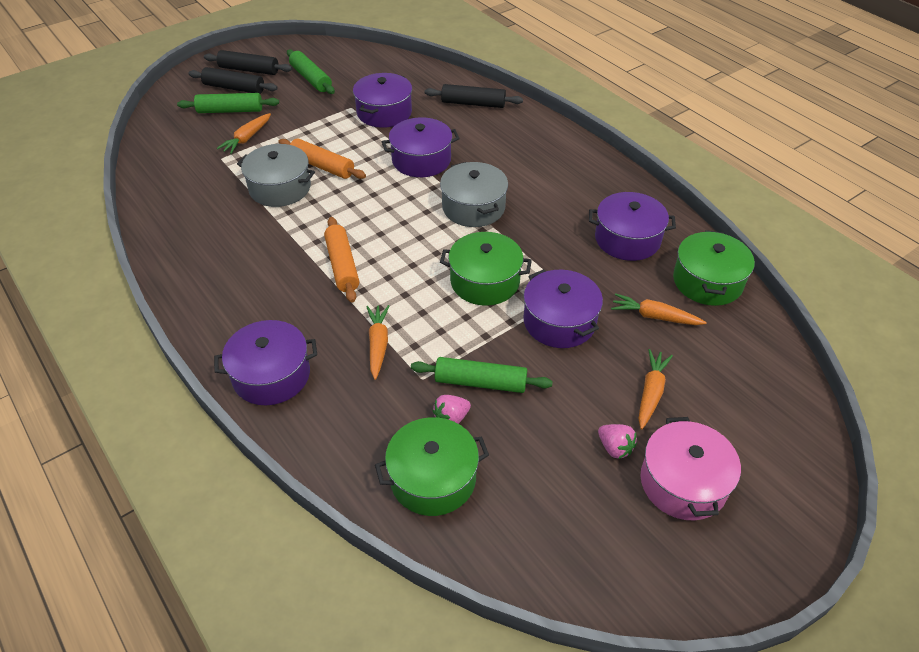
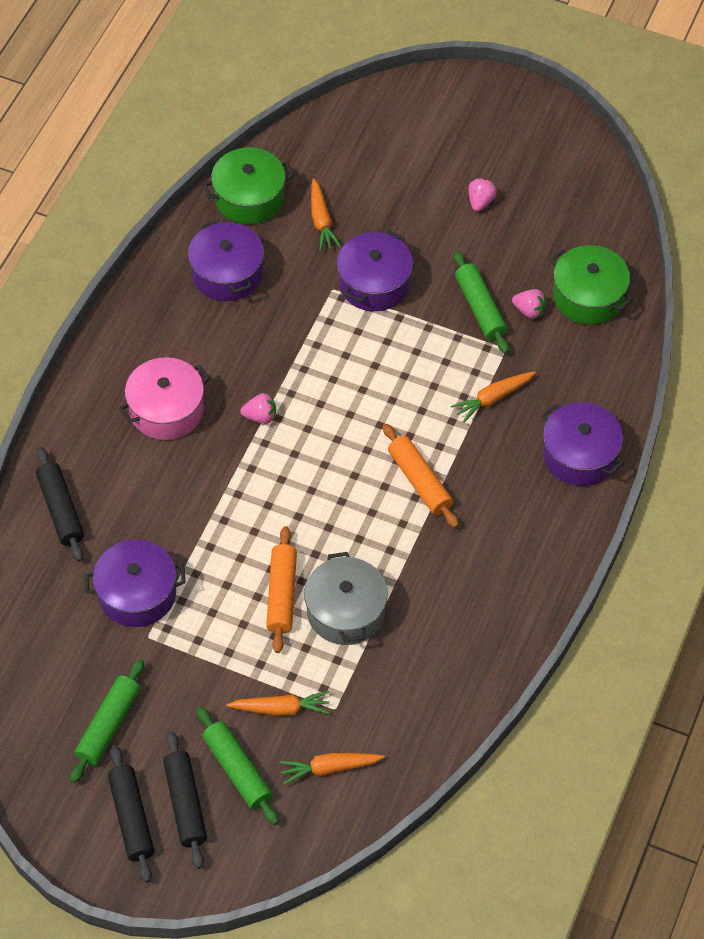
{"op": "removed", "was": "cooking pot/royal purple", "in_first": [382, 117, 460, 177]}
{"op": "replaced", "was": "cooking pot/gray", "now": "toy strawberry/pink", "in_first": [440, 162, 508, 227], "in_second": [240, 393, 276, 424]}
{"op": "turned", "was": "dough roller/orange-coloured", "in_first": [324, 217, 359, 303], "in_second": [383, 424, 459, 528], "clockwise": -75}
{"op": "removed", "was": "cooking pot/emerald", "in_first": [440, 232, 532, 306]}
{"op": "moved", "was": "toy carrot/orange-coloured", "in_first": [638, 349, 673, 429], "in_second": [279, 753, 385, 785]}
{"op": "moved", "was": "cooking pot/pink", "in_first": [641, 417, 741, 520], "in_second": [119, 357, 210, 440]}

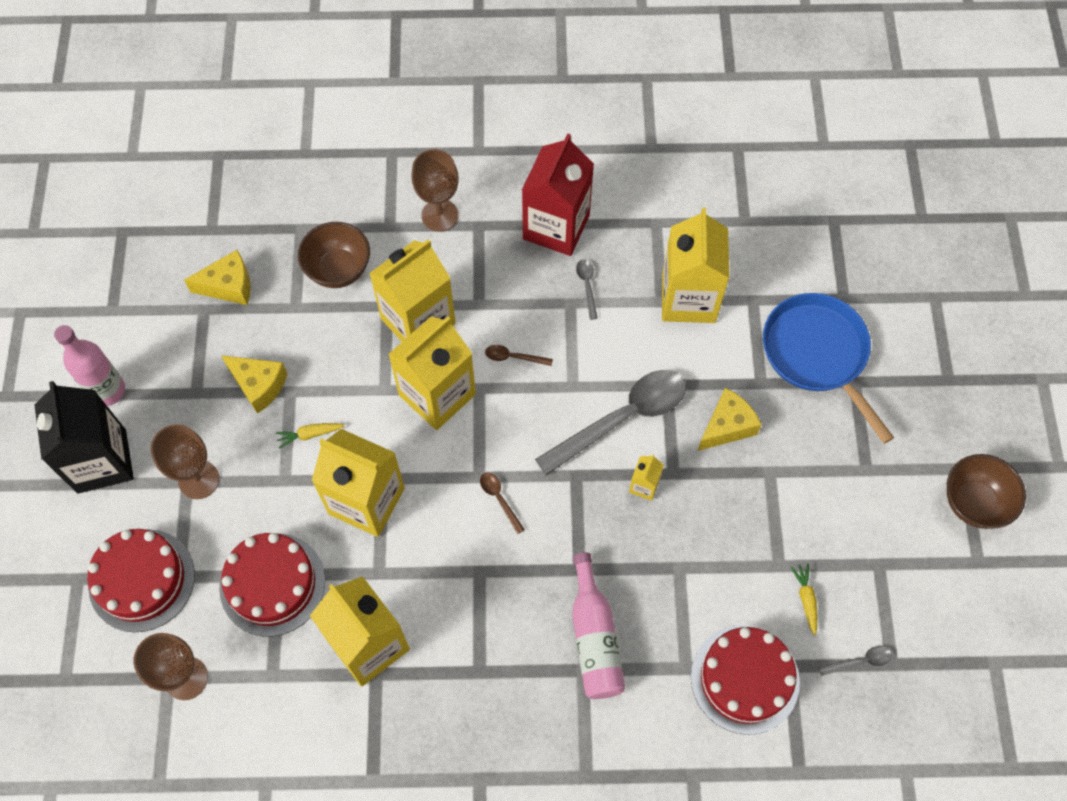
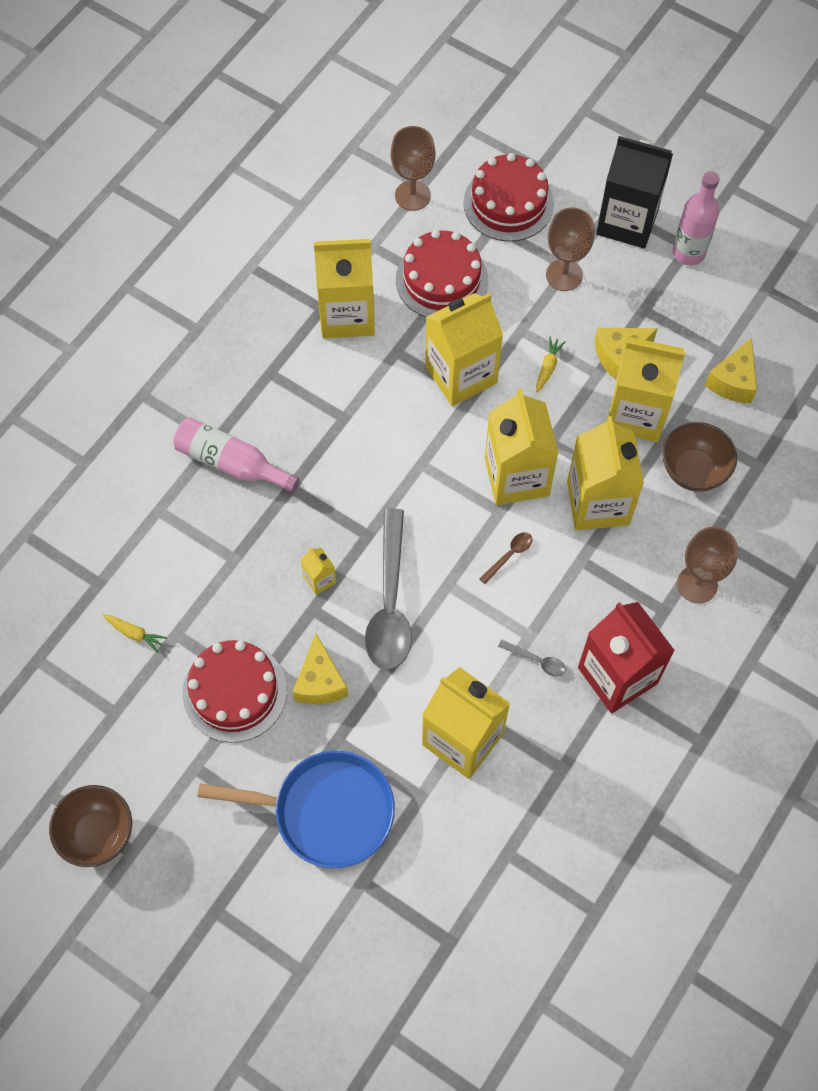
{"op": "removed", "was": "spoon/dark brown", "in_first": [480, 473, 525, 534]}
{"op": "moved", "was": "layer cake/scarlet", "in_first": [691, 625, 800, 735], "in_second": [183, 640, 287, 743]}
{"op": "removed", "was": "spoon/gray", "in_first": [818, 646, 892, 676]}
{"op": "added", "now": "juice carton/bright yellow", "in_second": [608, 337, 685, 442]}

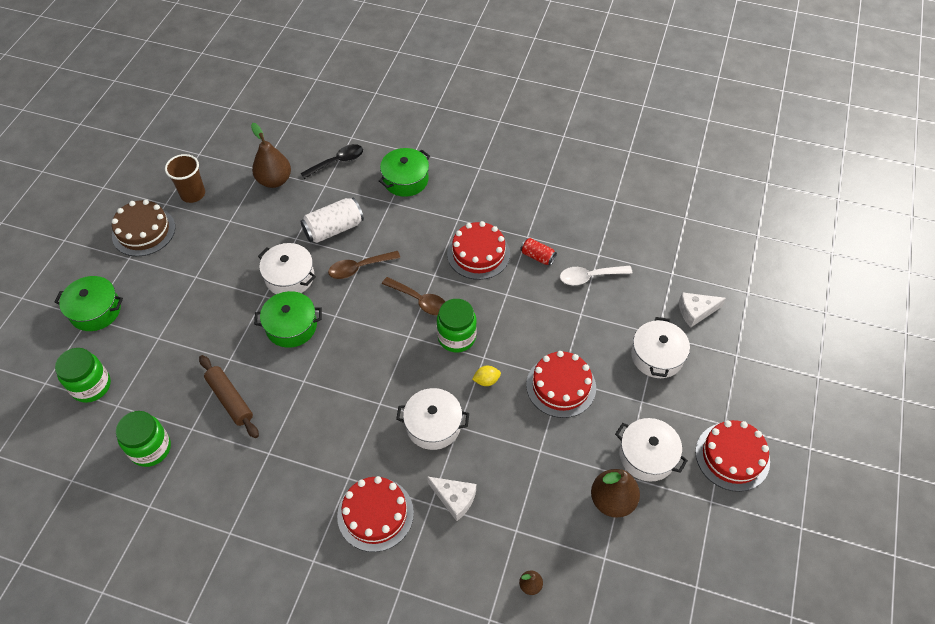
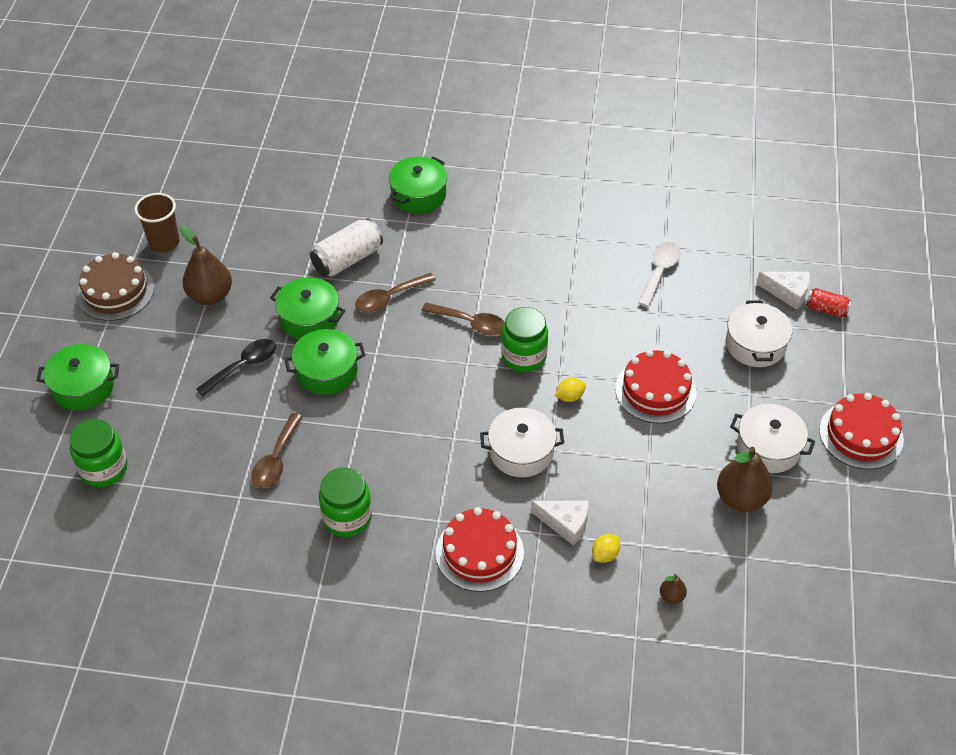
{"op": "moved", "was": "pear fruit/dark brown", "in_first": [251, 123, 291, 188], "in_second": [180, 225, 232, 305]}
{"op": "moved", "was": "spoon/jet-black", "in_first": [301, 144, 363, 179], "in_second": [196, 339, 276, 396]}
{"op": "removed", "was": "layer cake/scarlet", "in_first": [447, 221, 510, 280]}
{"op": "moved", "was": "can/scarlet", "in_first": [520, 238, 557, 265], "in_second": [806, 288, 852, 317]}
{"op": "recoloured", "was": "cooking pot/white", "now": "cooking pot/emerald", "in_first": [258, 243, 316, 294], "in_second": [270, 277, 345, 339]}
{"op": "turned", "was": "spoon/white", "in_first": [560, 266, 632, 285], "in_second": [638, 242, 681, 307], "clockwise": 135}
{"op": "turned", "was": "cheese/white", "in_first": [679, 292, 726, 327], "in_second": [756, 272, 810, 310], "clockwise": -135}
{"op": "replaced", "was": "dough roller/dark brown", "now": "spoon/dark brown", "in_first": [199, 355, 259, 438], "in_second": [251, 413, 303, 488]}
{"op": "moved", "was": "jar/emerald", "in_first": [116, 411, 171, 467], "in_second": [319, 468, 372, 537]}
{"op": "added", "now": "toy lemon/bright yellow", "in_second": [592, 534, 620, 563]}

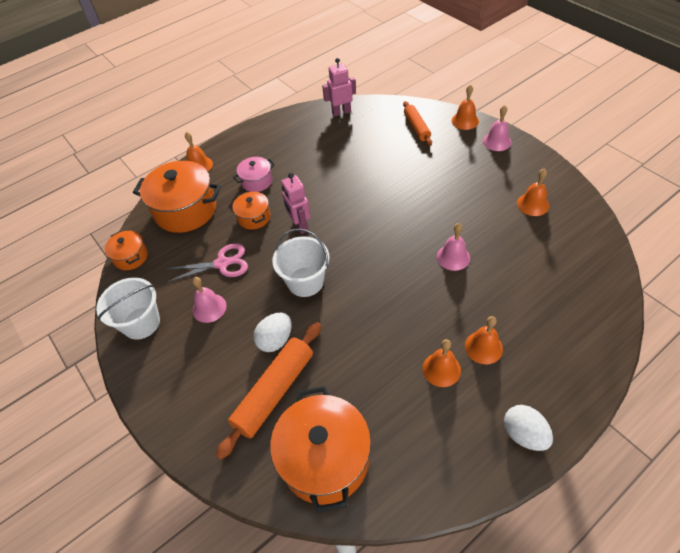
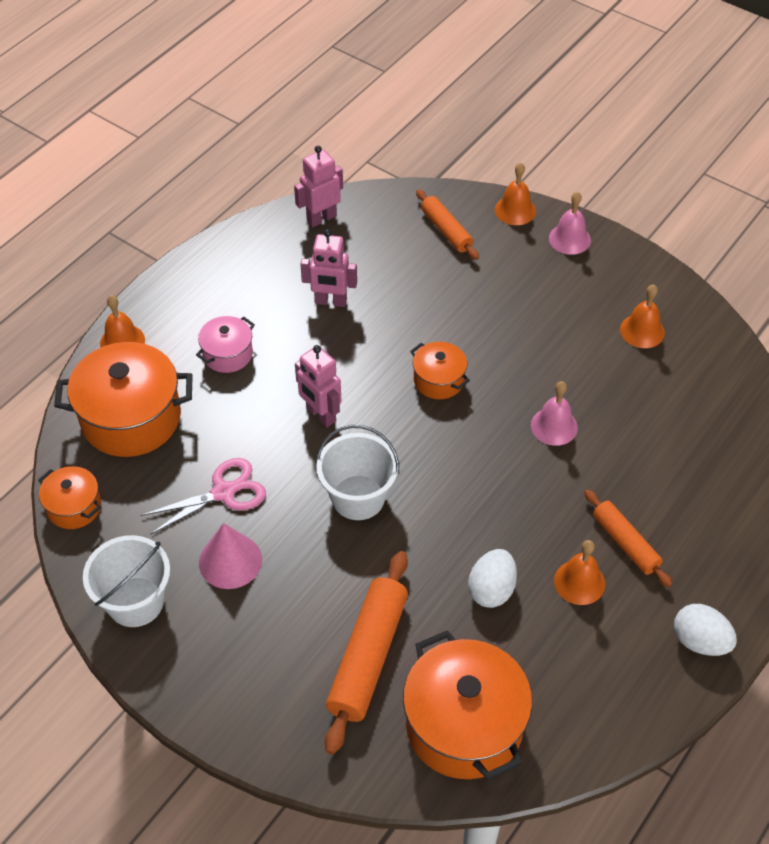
{"op": "moved", "was": "cooking pot/orange-coloured", "in_first": [232, 191, 271, 230], "in_second": [410, 342, 470, 399]}
{"op": "replaced", "was": "hand bell/pink", "now": "solid cone/pink", "in_first": [192, 277, 226, 323], "in_second": [199, 523, 262, 589]}
{"op": "moved", "was": "toy egg/white", "in_first": [253, 313, 291, 352], "in_second": [468, 549, 517, 608]}
{"op": "replaced", "was": "hand bell/orange-coloured", "now": "dough roller/orange-coloured", "in_first": [465, 316, 503, 364], "in_second": [584, 489, 672, 587]}
{"op": "added", "now": "toy robot/pink", "in_second": [300, 229, 357, 307]}

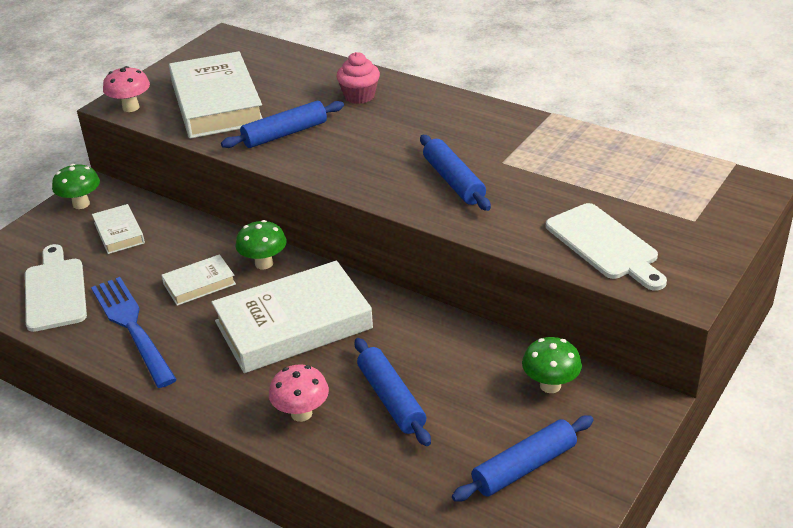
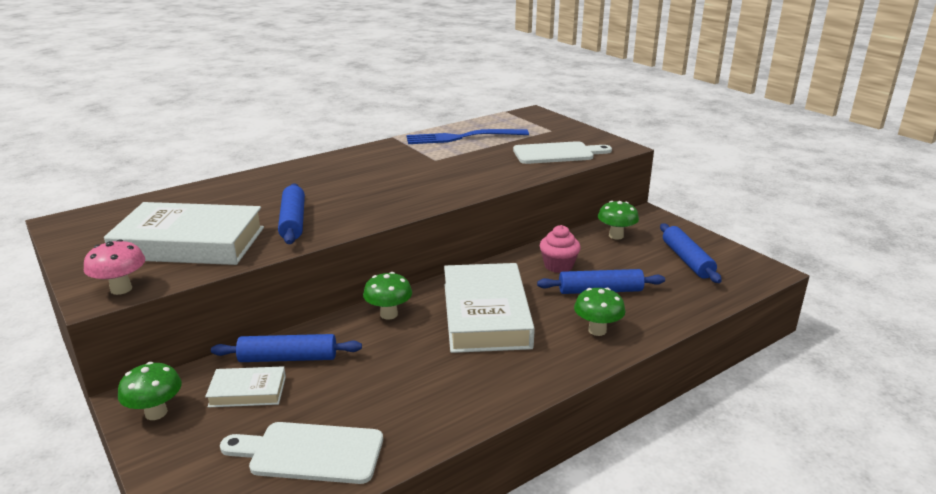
{"op": "moved", "was": "muffin/pink", "in_first": [336, 52, 380, 104], "in_second": [539, 225, 581, 273]}
{"op": "moved", "was": "dough roller/cobalt", "in_first": [420, 135, 491, 211], "in_second": [211, 334, 362, 362]}
{"op": "removed", "was": "hardcover/white", "in_first": [161, 254, 236, 306]}
{"op": "moved", "was": "fork/cobalt", "in_first": [91, 277, 177, 388], "in_second": [407, 129, 529, 144]}
{"op": "recoloured", "was": "toadstool/pink", "now": "toadstool/emerald", "in_first": [269, 364, 329, 422], "in_second": [574, 288, 626, 336]}

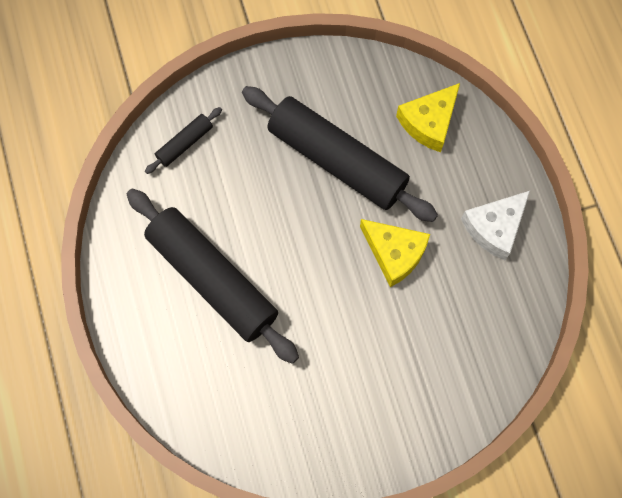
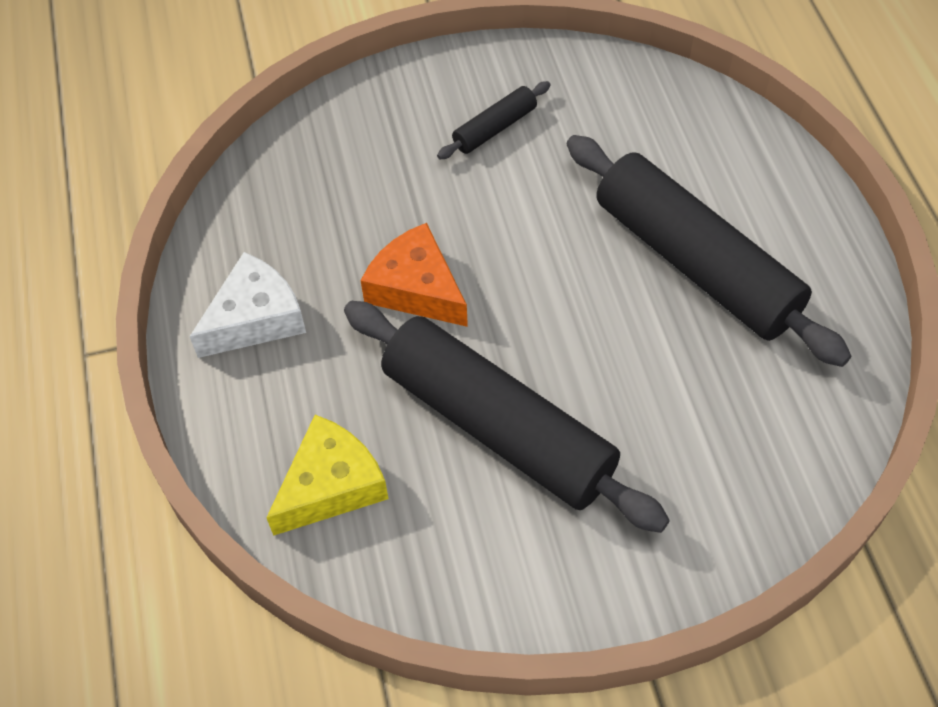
{"op": "moved", "was": "dough roller/jet-black", "in_first": [145, 107, 222, 174], "in_second": [437, 81, 551, 159]}
{"op": "recoloured", "was": "cheese/bright yellow", "now": "cheese/orange-coloured", "in_first": [360, 219, 430, 287], "in_second": [361, 223, 468, 327]}

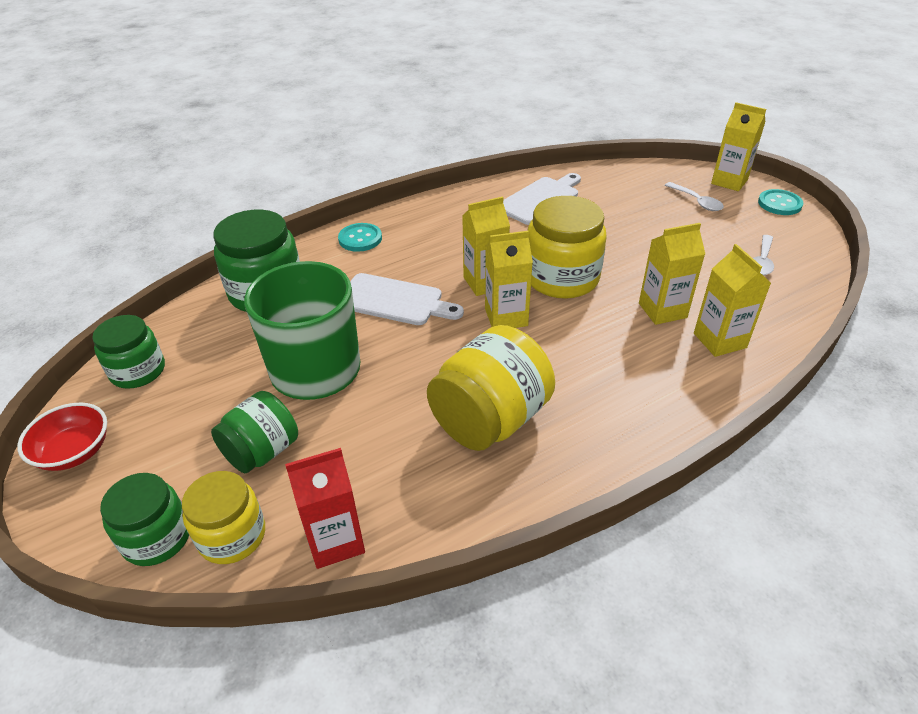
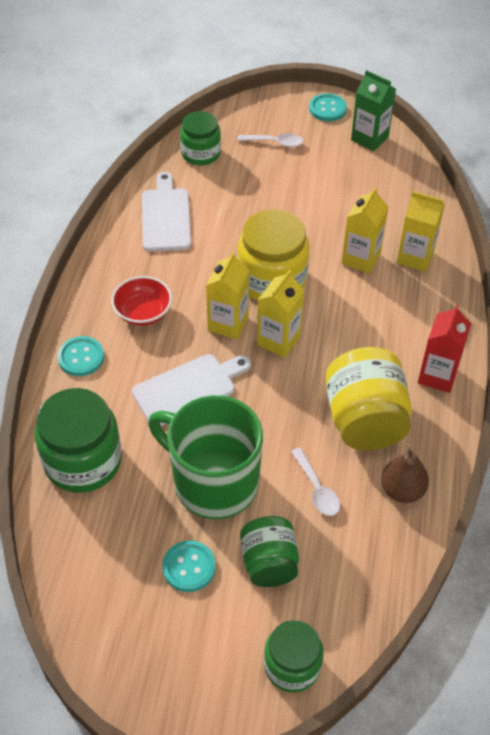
{"op": "removed", "was": "juice carton/bright yellow", "in_first": [711, 102, 766, 191]}
{"op": "moved", "was": "spoon/white", "in_first": [753, 235, 774, 275], "in_second": [291, 448, 340, 516]}
{"op": "moved", "was": "jar/emerald", "in_first": [92, 315, 165, 389], "in_second": [180, 111, 221, 165]}
{"op": "moved", "was": "serving bowl/scarlet", "in_first": [17, 403, 107, 471], "in_second": [111, 276, 172, 326]}
{"op": "moved", "was": "juice carton/scarlet", "in_first": [285, 448, 365, 569], "in_second": [418, 305, 471, 393]}
{"op": "removed", "was": "jar/bright yellow", "in_first": [182, 471, 265, 564]}
{"op": "added", "now": "juice carton/emerald", "in_second": [351, 70, 396, 151]}
{"op": "added", "now": "pear fruit/dark brown", "in_second": [381, 447, 429, 503]}
{"op": "added", "now": "sewing button/teal", "in_second": [162, 540, 216, 592]}

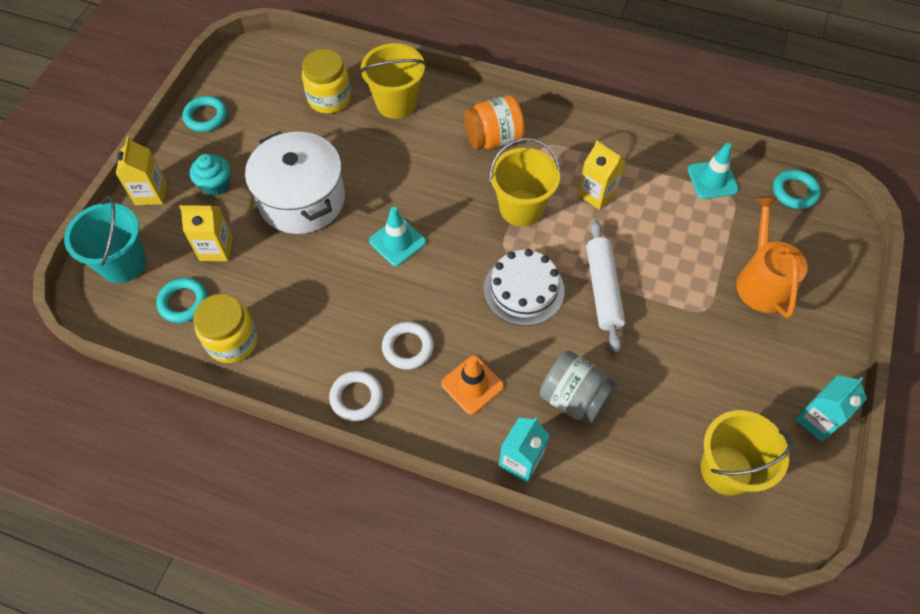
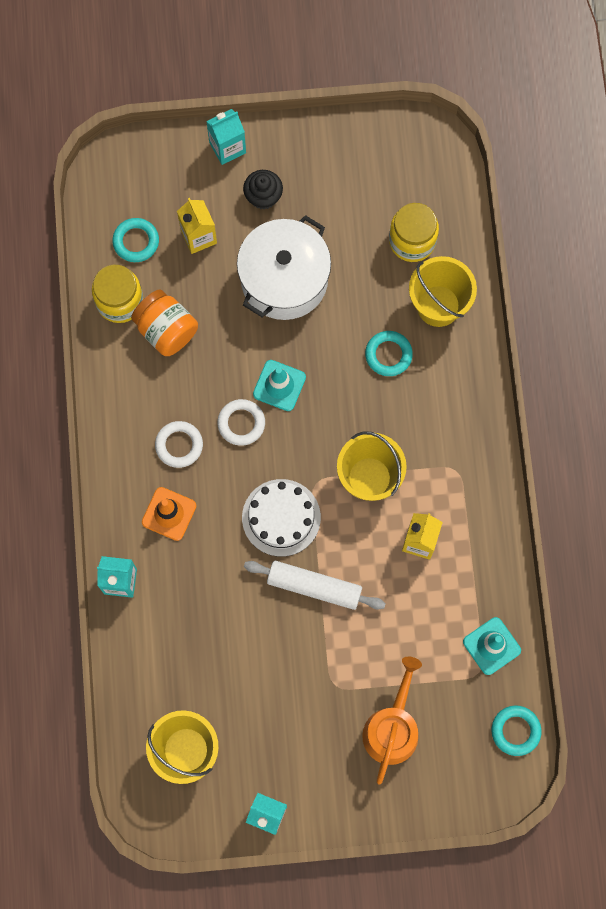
{"op": "moved", "was": "jar/orange-coloured", "in_first": [464, 95, 525, 150], "in_second": [131, 289, 198, 356]}
{"op": "moved", "was": "ring/teal", "in_first": [183, 96, 227, 132], "in_second": [365, 331, 413, 376]}
{"op": "recoloured", "was": "juice carton/bright yellow", "now": "juice carton/teal", "in_first": [116, 136, 166, 205], "in_second": [206, 109, 246, 165]}
{"op": "recoloured", "was": "muffin/teal", "now": "muffin/jet-black", "in_first": [190, 154, 230, 196], "in_second": [243, 170, 283, 210]}
{"op": "removed", "was": "pail/teal", "in_first": [64, 196, 146, 283]}
{"op": "turned", "was": "sprinkling can/orange-coloured", "in_first": [736, 196, 808, 318], "in_second": [362, 657, 422, 785], "clockwise": -45}
{"op": "turned", "was": "dough roller/white", "in_first": [586, 220, 625, 352], "in_second": [244, 561, 386, 610], "clockwise": 45}
{"op": "removed", "was": "jar/gray", "in_first": [540, 351, 617, 425]}
{"op": "moved", "was": "ring/white", "in_first": [329, 371, 383, 421], "in_second": [217, 399, 265, 446]}

